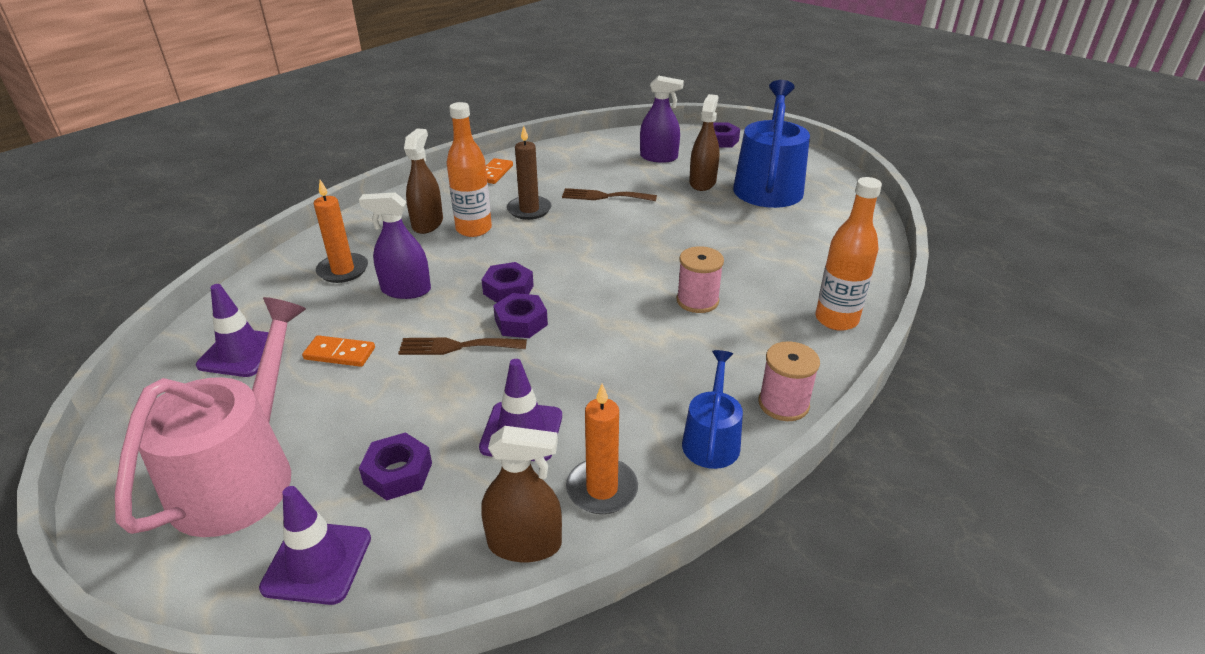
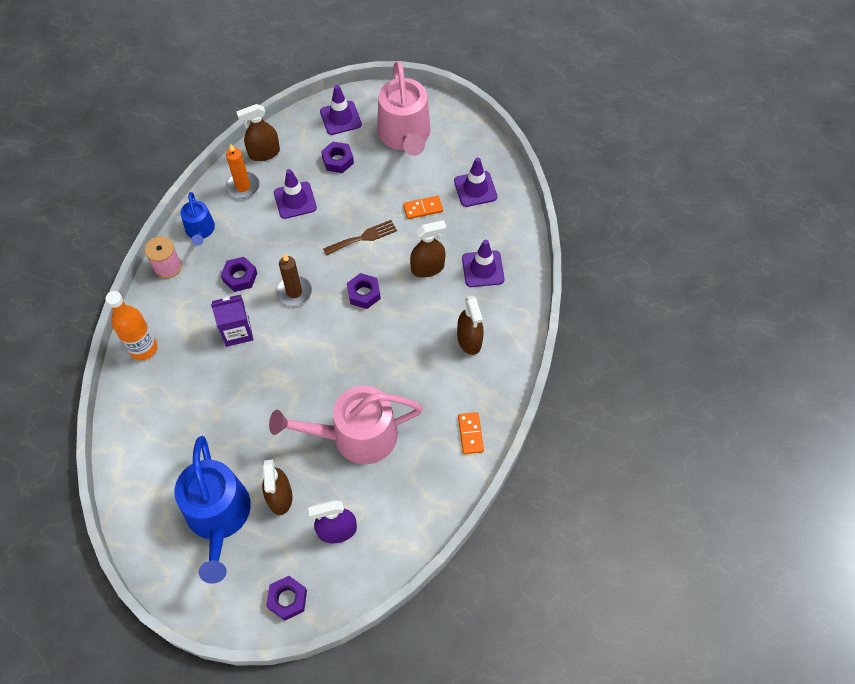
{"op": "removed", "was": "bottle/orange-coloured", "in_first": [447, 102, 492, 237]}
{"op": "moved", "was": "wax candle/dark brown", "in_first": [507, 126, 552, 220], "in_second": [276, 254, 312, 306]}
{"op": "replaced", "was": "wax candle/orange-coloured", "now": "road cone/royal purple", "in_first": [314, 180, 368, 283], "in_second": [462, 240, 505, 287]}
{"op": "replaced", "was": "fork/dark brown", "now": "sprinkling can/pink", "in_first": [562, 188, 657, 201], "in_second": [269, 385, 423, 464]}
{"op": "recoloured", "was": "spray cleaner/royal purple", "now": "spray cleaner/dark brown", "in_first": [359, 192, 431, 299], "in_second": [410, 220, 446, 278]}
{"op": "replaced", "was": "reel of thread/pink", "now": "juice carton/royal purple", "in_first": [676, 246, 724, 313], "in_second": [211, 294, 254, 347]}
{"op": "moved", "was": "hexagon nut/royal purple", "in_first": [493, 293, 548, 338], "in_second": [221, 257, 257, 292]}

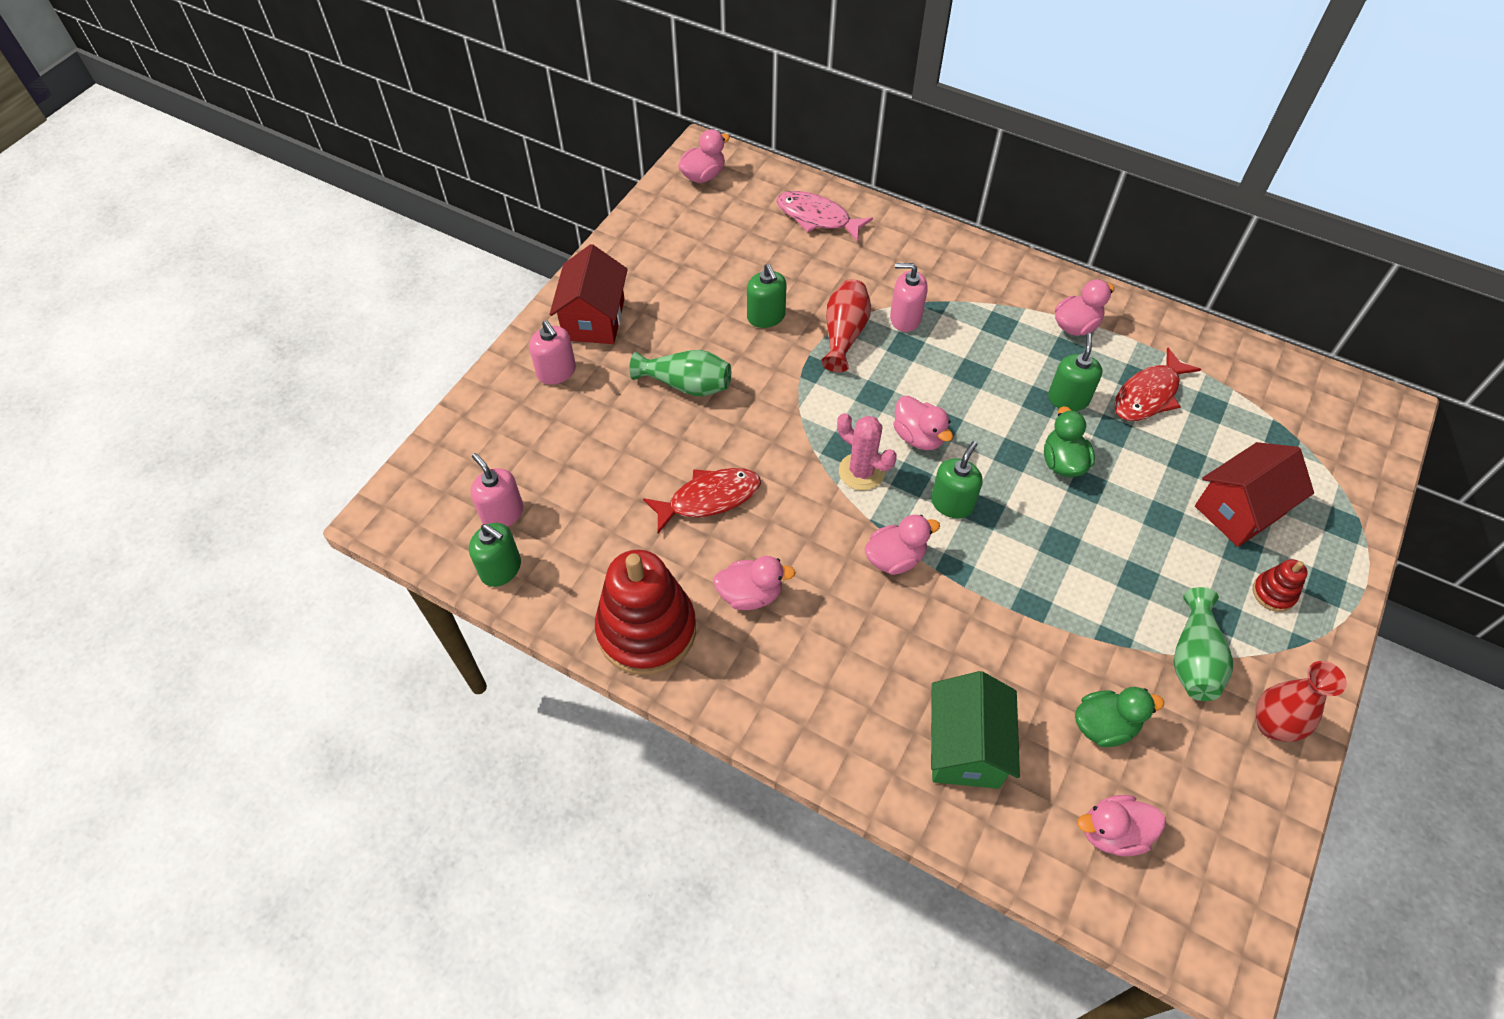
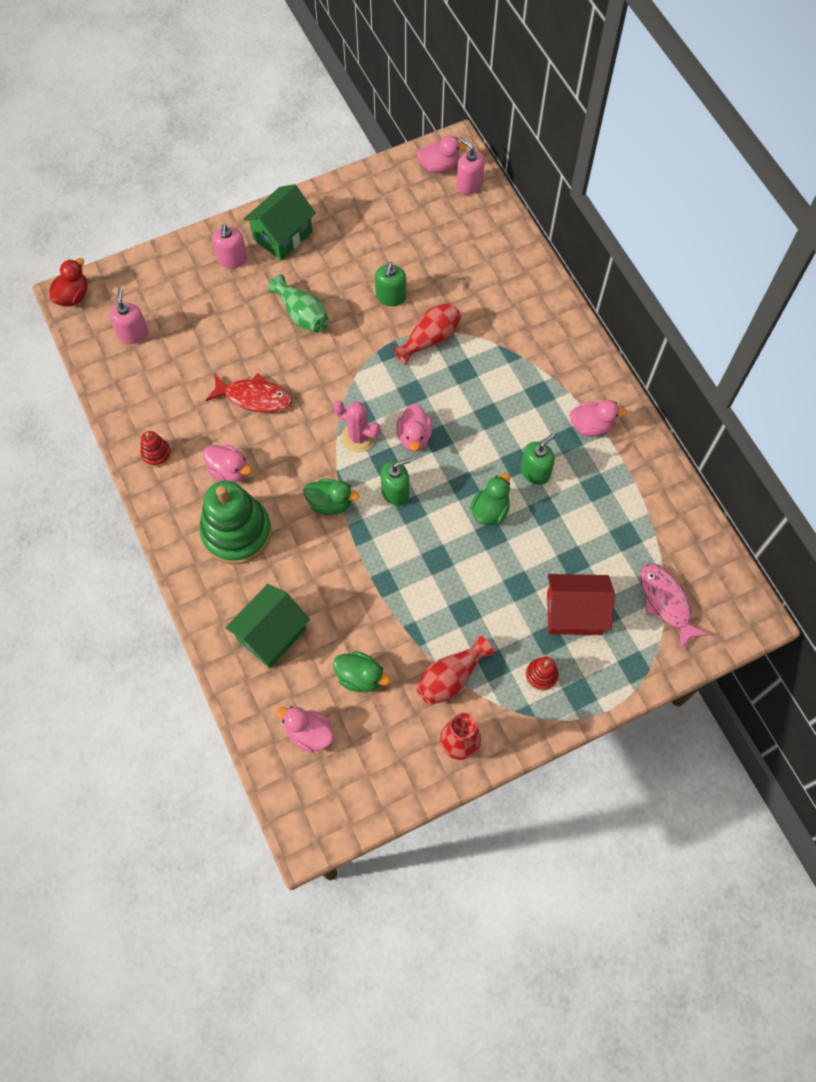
{"op": "moved", "was": "fish/pink", "in_first": [777, 191, 873, 242], "in_second": [640, 563, 709, 650]}
{"op": "recoloured", "was": "house/scarlet", "now": "house/emerald", "in_first": [549, 244, 628, 344], "in_second": [244, 184, 316, 260]}
{"op": "moved", "was": "soap dispenser/pink", "in_first": [890, 263, 928, 332], "in_second": [456, 139, 485, 195]}
{"op": "removed", "was": "fish/scarlet", "in_first": [1114, 348, 1201, 421]}
{"op": "turned", "was": "saguaro cactus/pink", "in_first": [837, 413, 897, 491], "in_second": [333, 401, 381, 452], "clockwise": -45}
{"op": "recoloured", "was": "rubber duck/pink", "now": "rubber duck/emerald", "in_first": [865, 515, 940, 575], "in_second": [303, 478, 359, 515]}
{"op": "removed", "was": "soap dispenser/emerald", "in_first": [469, 523, 521, 587]}
{"op": "resized", "was": "stacking rings/scarlet", "in_first": [595, 549, 696, 675], "in_second": [141, 431, 171, 467], "ratio": 0.44}
{"op": "recoloured", "was": "tall vase/emerald", "now": "tall vase/scarlet", "in_first": [1174, 587, 1233, 701], "in_second": [416, 635, 494, 705]}
{"op": "added", "now": "rubber duck/scarlet", "in_second": [49, 258, 87, 307]}
{"op": "added", "now": "stacking rings/emerald", "in_second": [199, 481, 272, 564]}

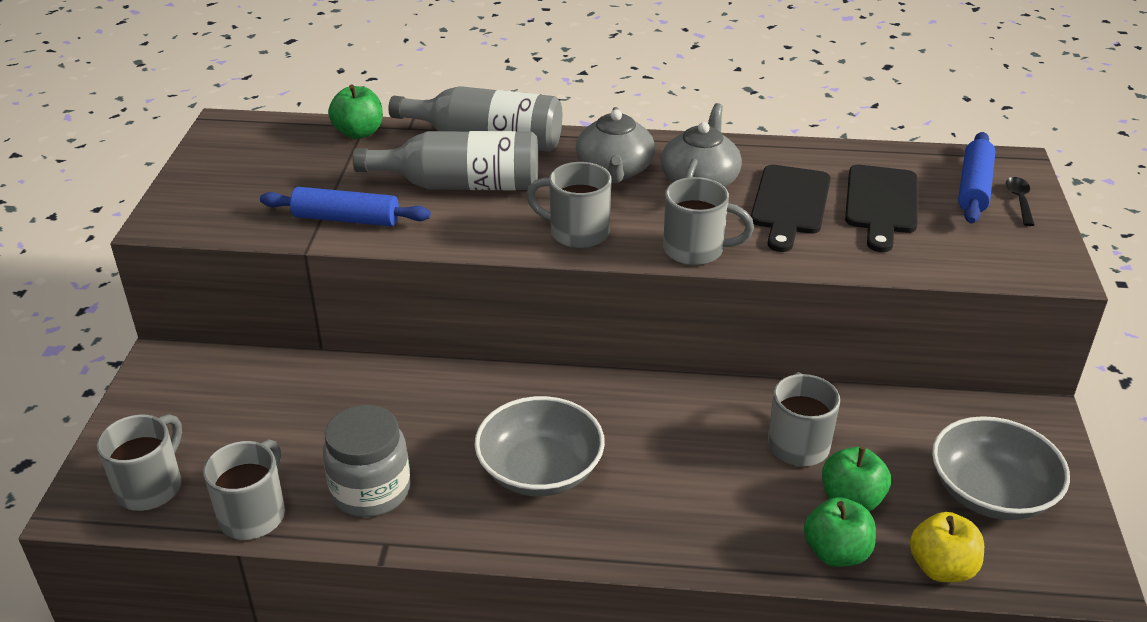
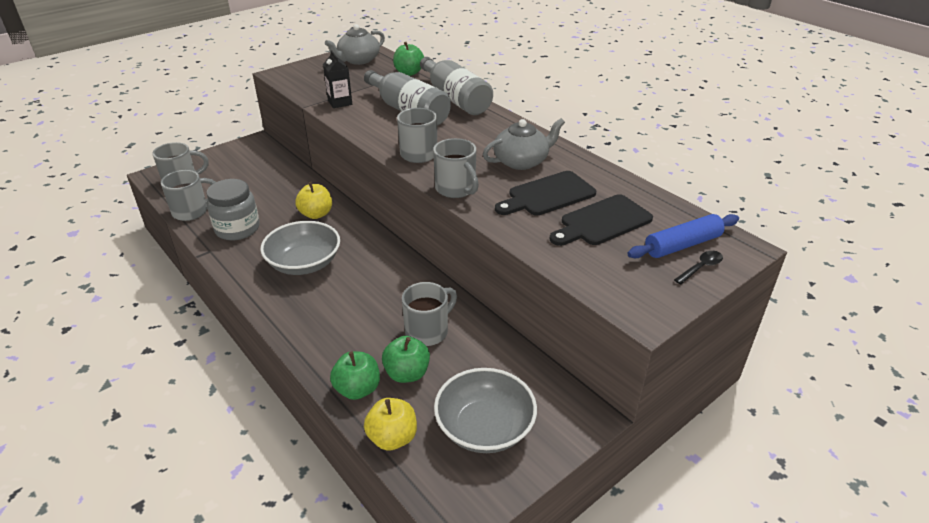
{"op": "moved", "was": "teapot/gray", "in_first": [576, 107, 655, 183], "in_second": [325, 24, 385, 65]}
{"op": "replaced", "was": "dough roller/cobalt", "now": "juice carton/jet-black", "in_first": [260, 187, 431, 227], "in_second": [323, 50, 352, 108]}
{"op": "added", "now": "apple/bright yellow", "in_second": [295, 182, 332, 219]}

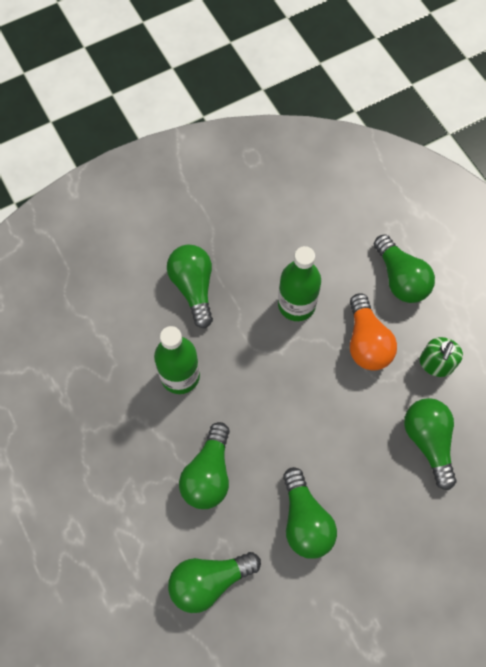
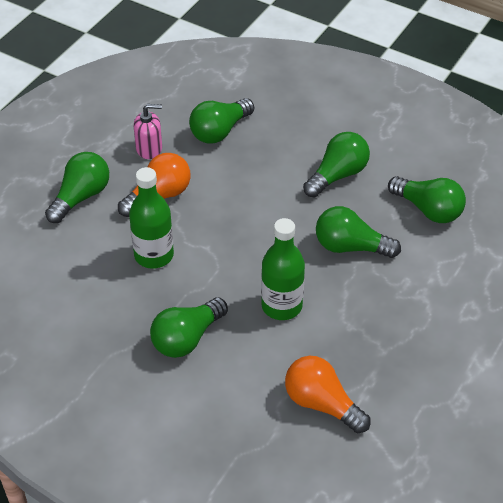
{"op": "recoloured", "was": "soap dispenser/emerald", "now": "soap dispenser/pink", "in_first": [420, 337, 463, 377], "in_second": [133, 104, 162, 159]}
{"op": "turned", "was": "bulb/emerald", "in_first": [179, 422, 230, 509], "in_second": [316, 206, 401, 258], "clockwise": -150}
{"op": "added", "now": "bulb/orange-coloured", "in_second": [285, 356, 371, 433]}

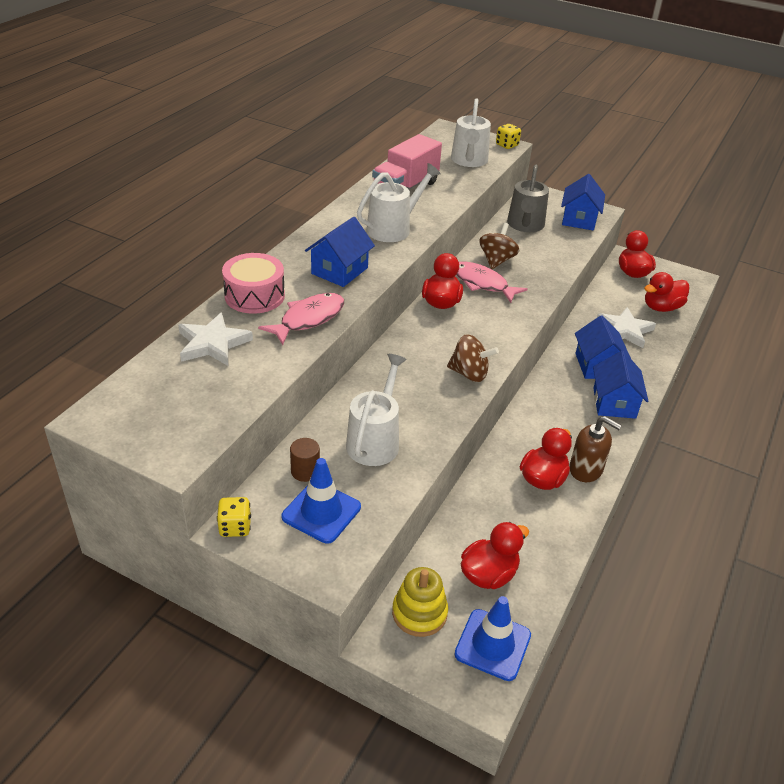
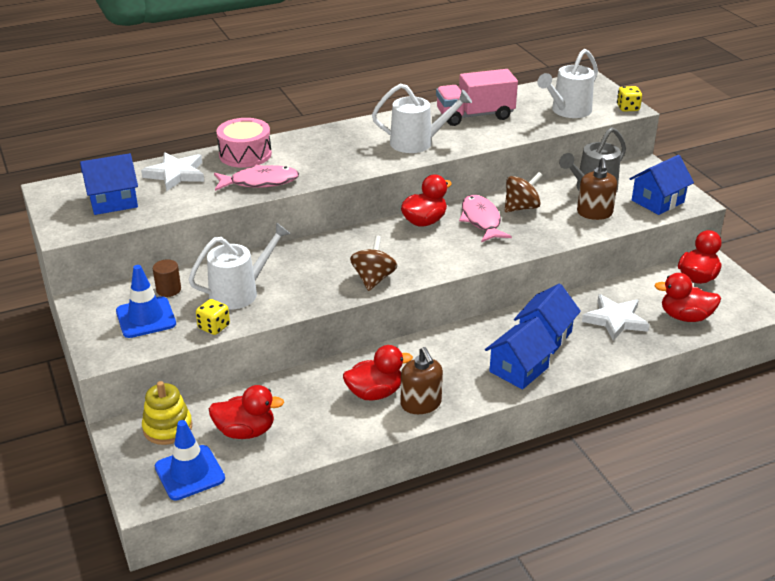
{"op": "moved", "was": "house/cobalt", "in_first": [305, 217, 375, 287], "in_second": [80, 153, 138, 215]}
{"op": "turned", "was": "toy top/dark brown", "in_first": [447, 334, 499, 382], "in_second": [350, 236, 397, 291], "clockwise": -135}
{"op": "moved", "was": "dice/bright yellow", "in_first": [217, 497, 251, 537], "in_second": [196, 299, 230, 335]}
{"op": "added", "now": "soap dispenser/dark brown", "in_second": [577, 158, 617, 220]}

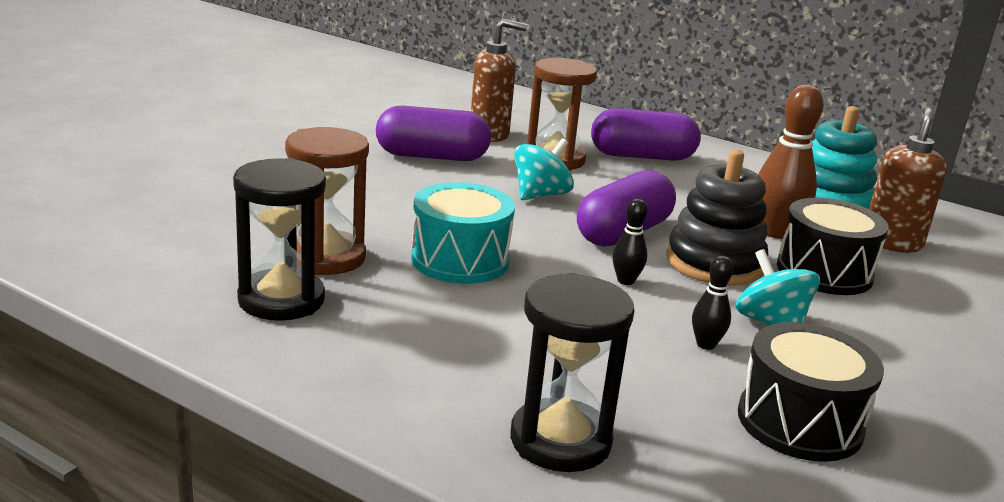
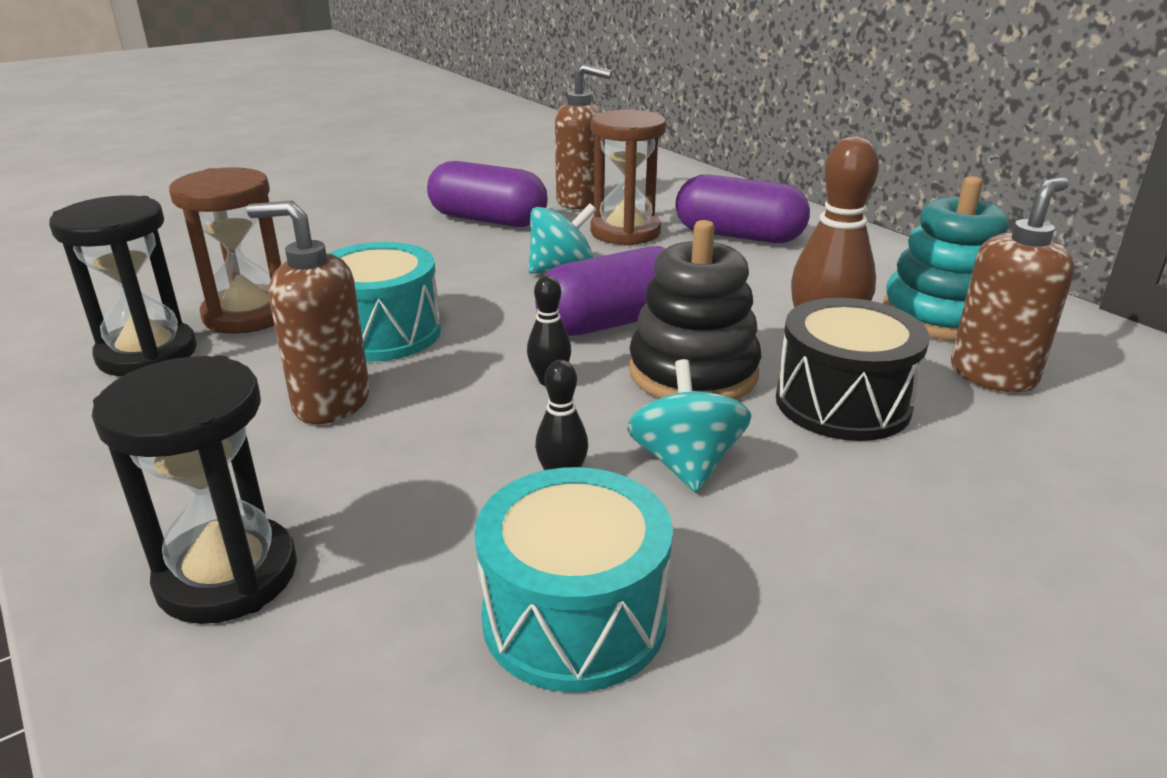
{"op": "recoloured", "was": "snare drum/jet-black", "now": "snare drum/teal", "in_first": [738, 322, 884, 462], "in_second": [475, 467, 673, 692]}
{"op": "added", "now": "soap dispenser/dark brown", "in_second": [247, 201, 370, 424]}

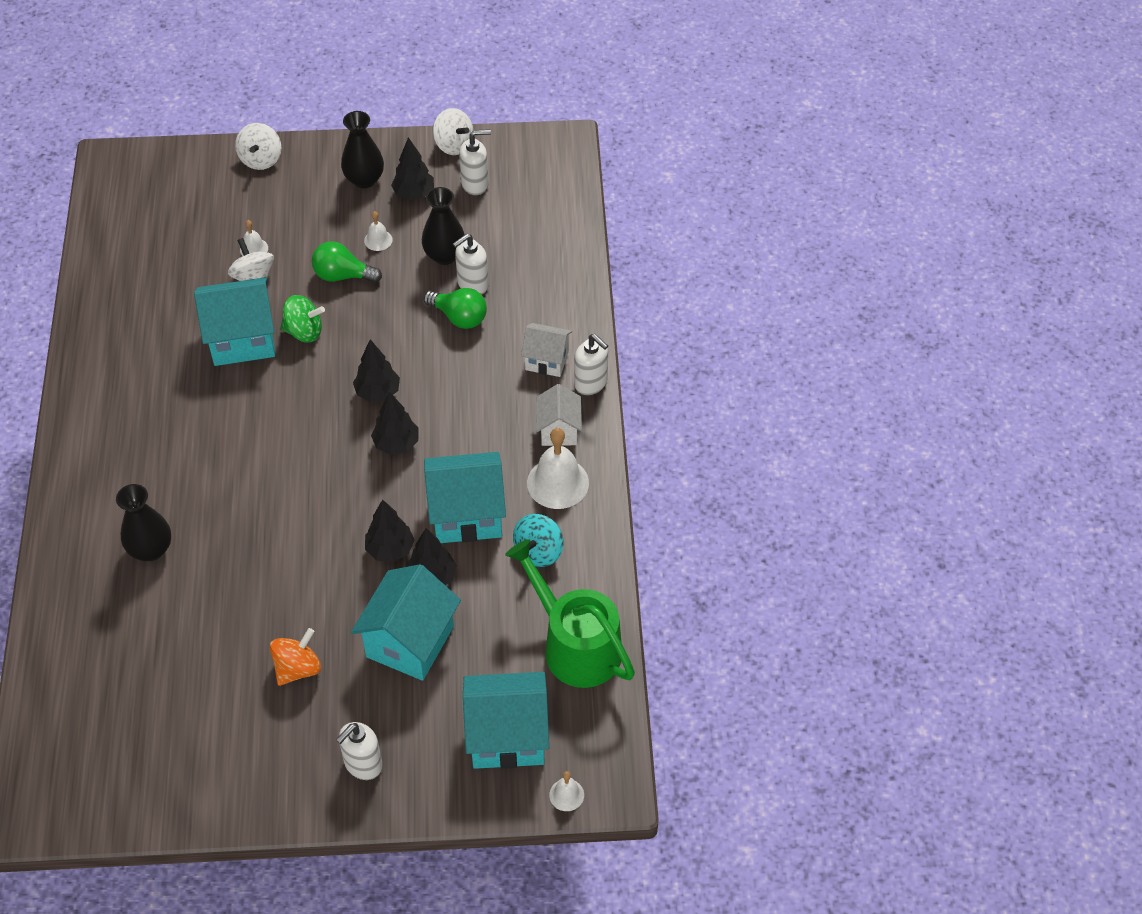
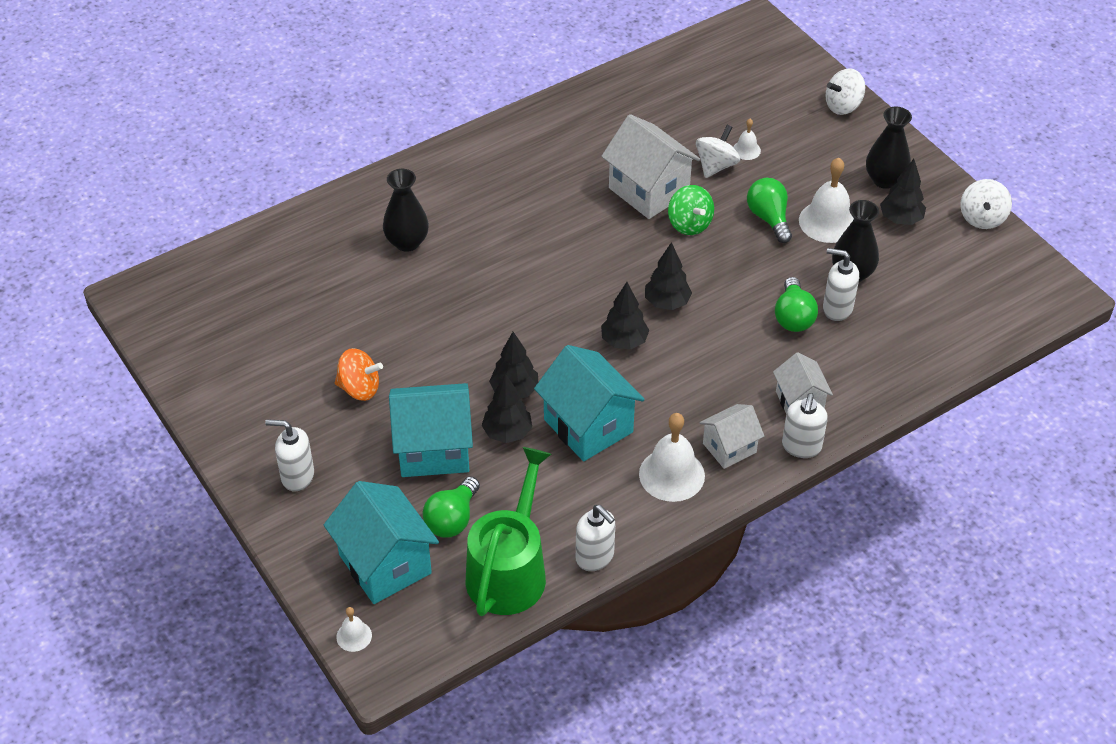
{"op": "moved", "was": "soap dispenser/white", "in_first": [459, 129, 491, 195], "in_second": [576, 505, 615, 571]}
{"op": "resized", "was": "hand bell/white", "in_first": [364, 211, 393, 251], "in_second": [799, 158, 854, 243], "ratio": 1.99}
{"op": "recoloured", "was": "house/teal", "now": "house/white", "in_first": [194, 277, 275, 366], "in_second": [601, 114, 700, 219]}
{"op": "removed", "was": "toy top/teal", "in_first": [513, 514, 563, 567]}
{"op": "added", "now": "bulb/emerald", "in_second": [423, 476, 480, 538]}

